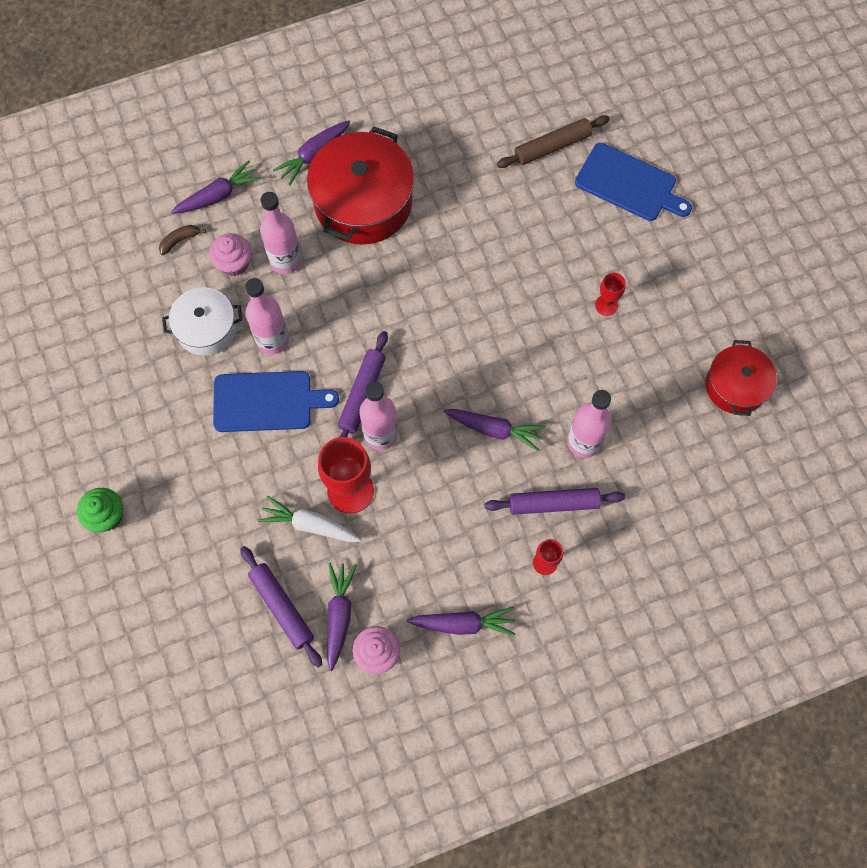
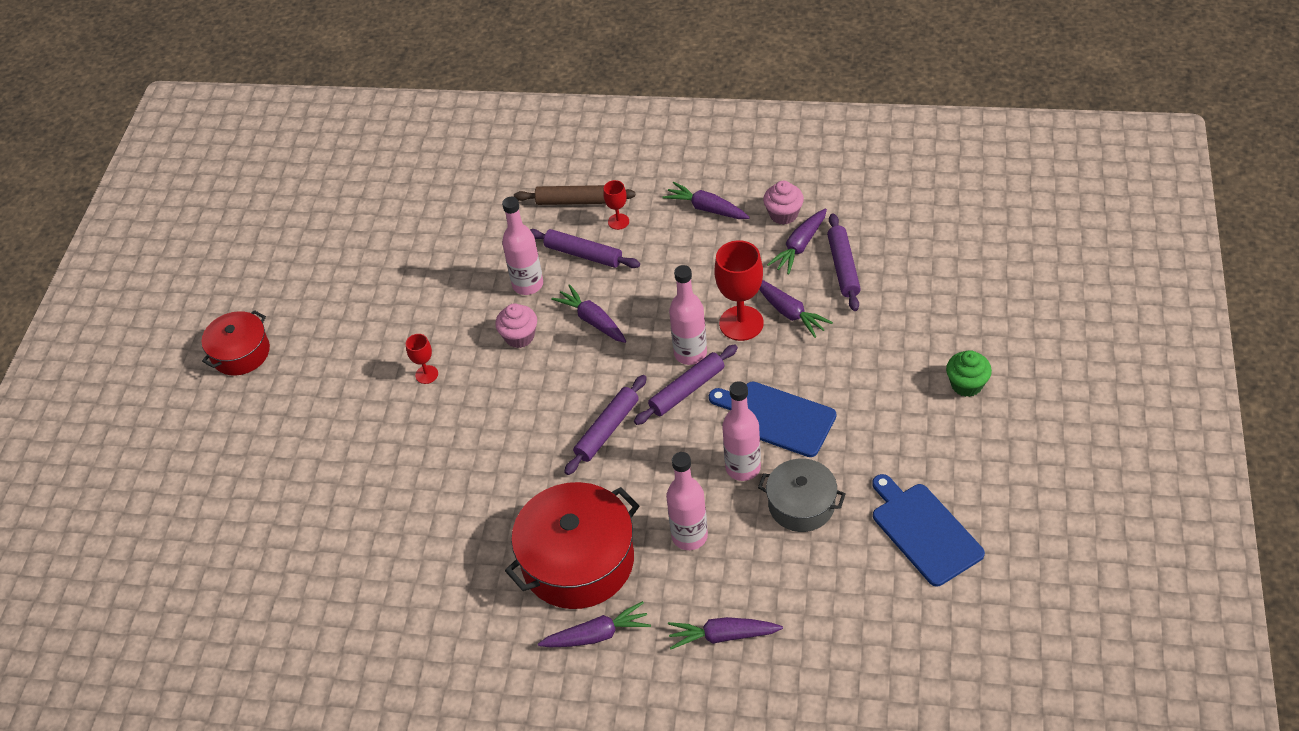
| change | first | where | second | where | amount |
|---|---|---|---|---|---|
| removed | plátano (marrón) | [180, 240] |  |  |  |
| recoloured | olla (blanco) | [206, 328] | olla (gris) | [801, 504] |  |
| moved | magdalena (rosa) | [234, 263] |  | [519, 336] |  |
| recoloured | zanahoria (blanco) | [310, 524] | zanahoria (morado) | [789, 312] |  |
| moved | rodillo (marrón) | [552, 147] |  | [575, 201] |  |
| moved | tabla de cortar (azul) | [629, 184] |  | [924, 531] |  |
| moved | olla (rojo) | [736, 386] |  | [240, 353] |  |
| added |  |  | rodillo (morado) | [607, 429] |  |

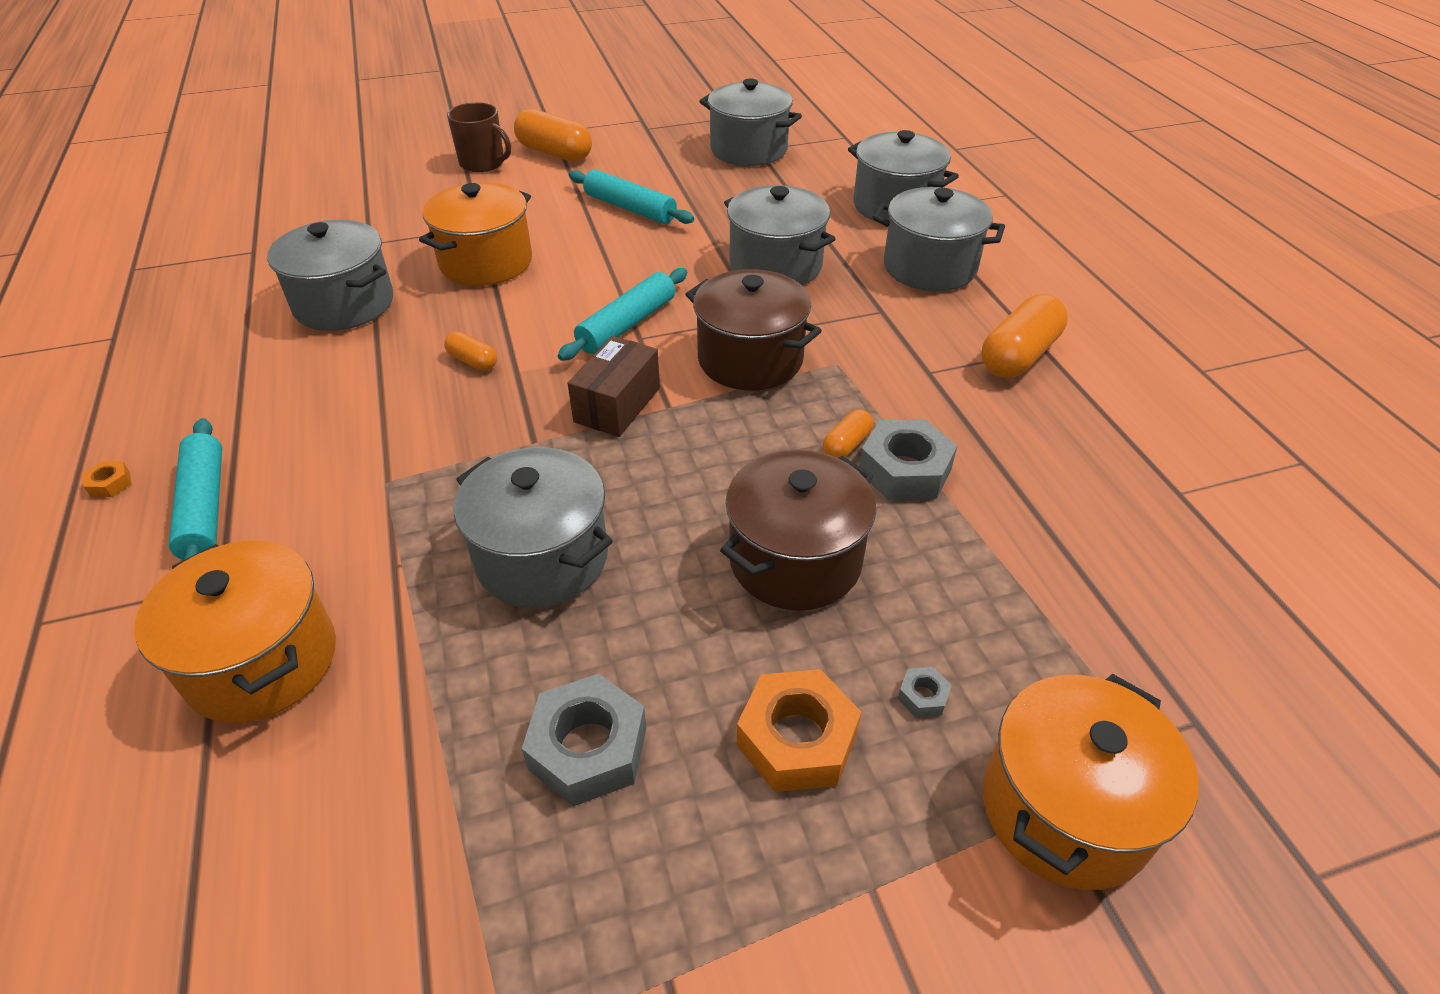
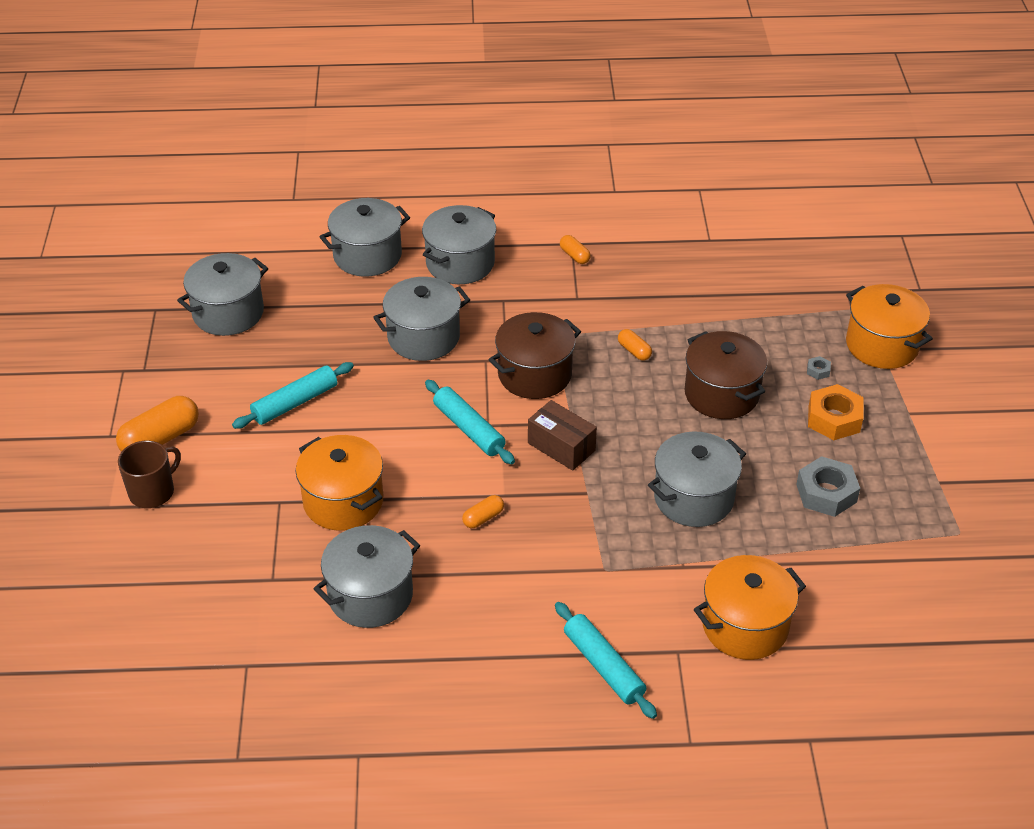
| change | first | where | second | where | amount |
|---|---|---|---|---|---|
| removed | tuerca (naranja) | [110, 484] |  |  |  |
| turned | rodillo (turquesa) | [204, 508] |  | [603, 666] | 60 degrees clockwise |
| removed | tuerca (gris) | [905, 470] |  |  |  |
| resized | cápsula (naranja) | [1019, 356] |  | [574, 256] | x0.52 |

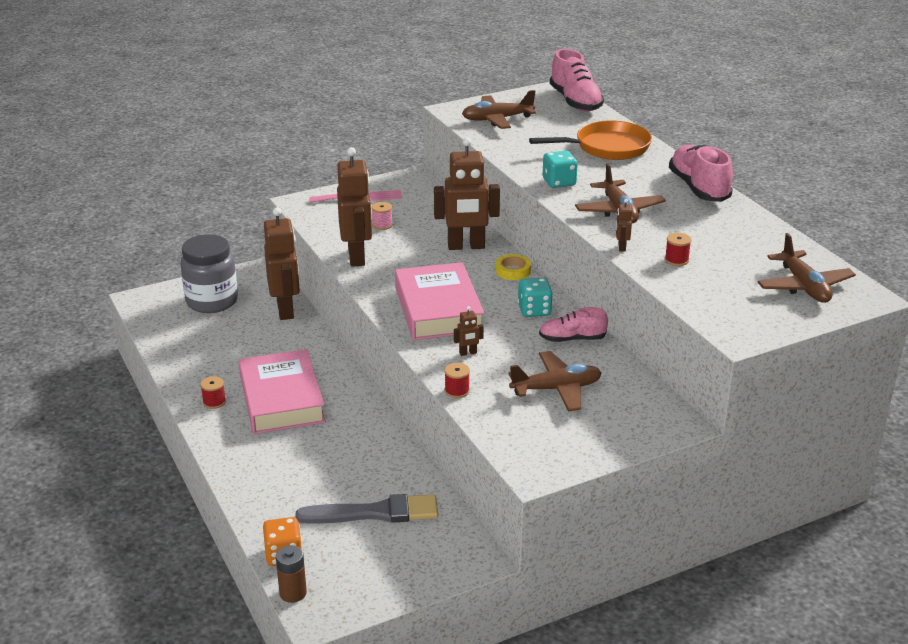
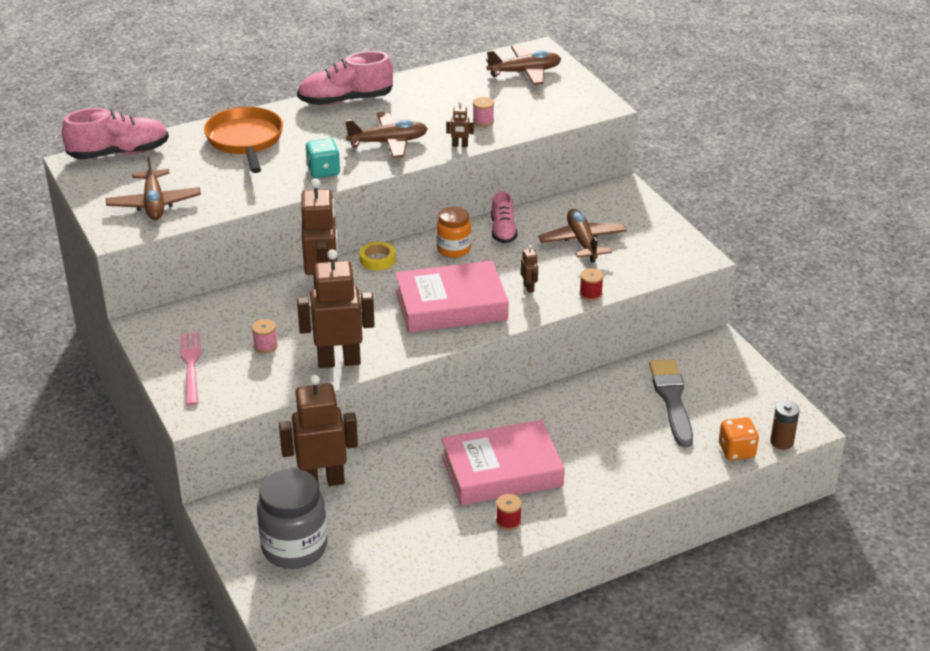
| change | first | where | second | where | amount |
|---|---|---|---|---|---|
| replaced | dado (turquesa) | [534, 310] | tarro (naranja) | [453, 249] |  |
| recoloured | carrete (rojo) | [676, 260] | carrete (rosa) | [483, 121] |  |

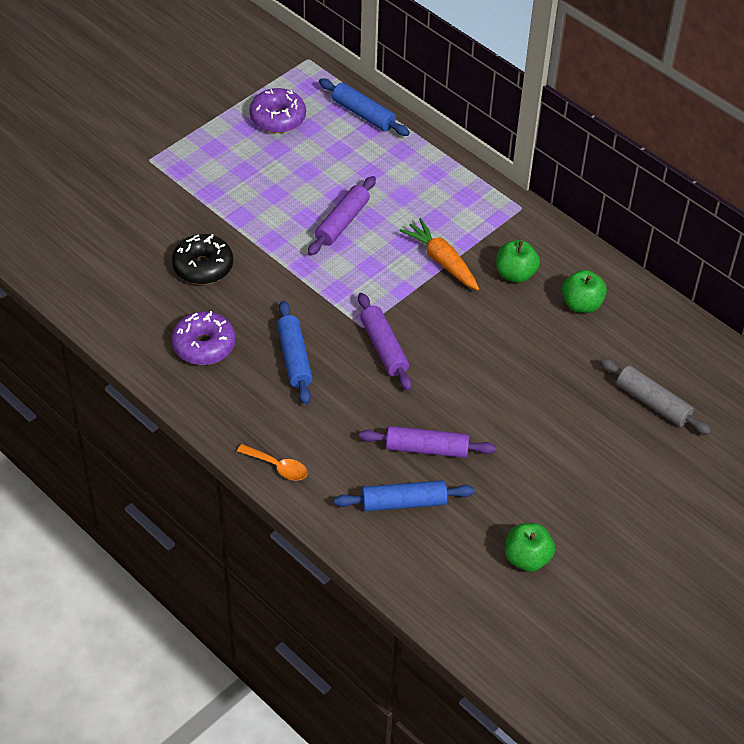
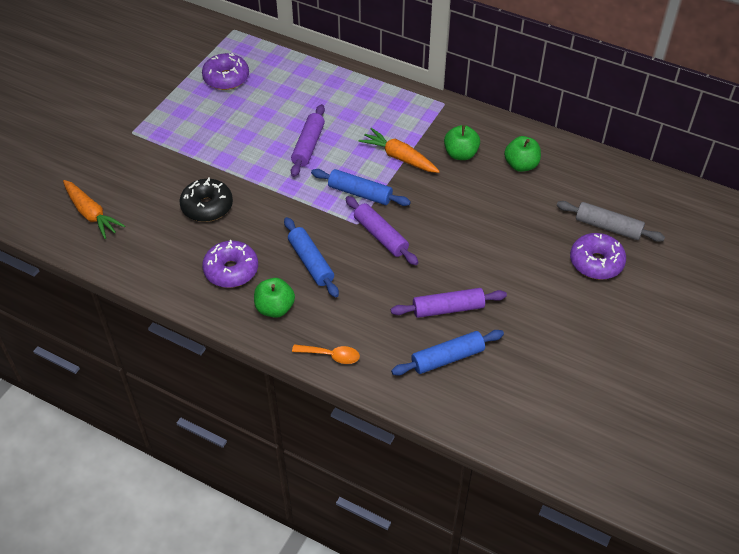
| change | first | where | second | where | amount |
|---|---|---|---|---|---|
| moved | rodillo (azul) | [363, 114] |  | [360, 193] |  |
| moved | manzana (verde) | [527, 558] |  | [275, 308] |  |
| added |  |  | zanahoria (naranja) | [91, 214] |  |
| added |  |  | rosquilla (morado) | [596, 262] |  |

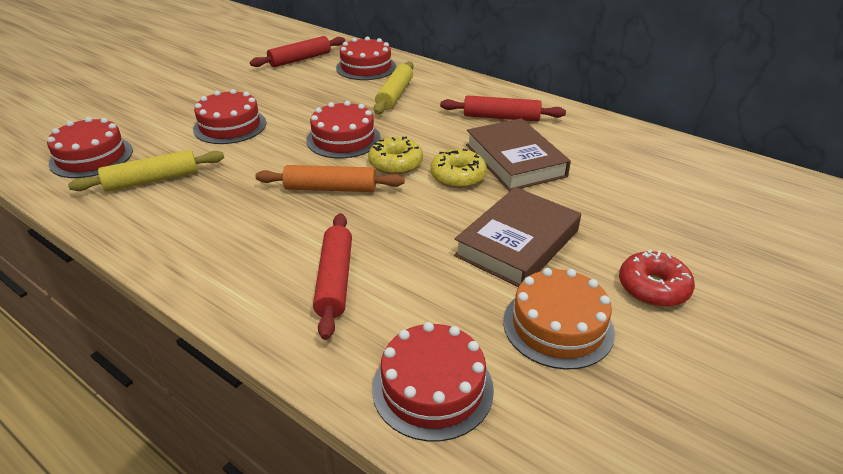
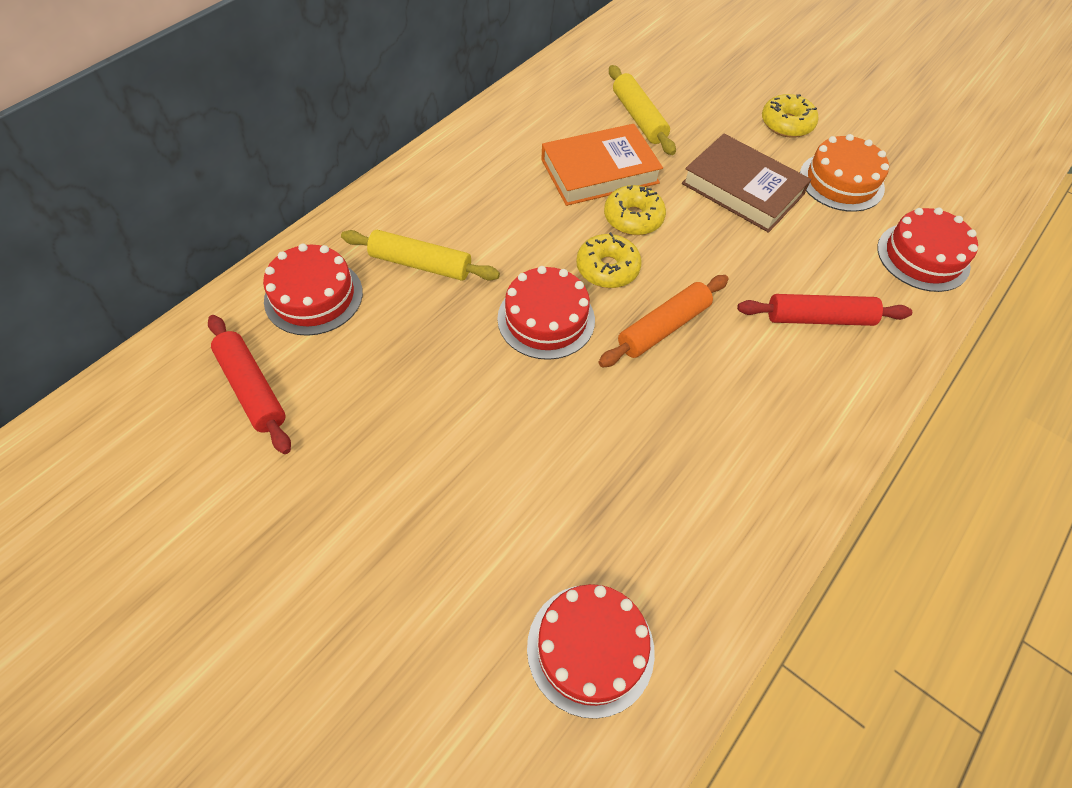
| change | first | where | second | where | amount |
|---|---|---|---|---|---|
| moved | rodillo (amarillo) | [152, 180] |  | [638, 118] |  |
| removed | tarta (rojo) | [230, 126] |  |  |  |
| turned | rodillo (naranja) | [331, 188] |  | [663, 328] | 45 degrees clockwise |
| removed | rodillo (rojo) | [501, 117] |  |  |  |
| recoloured | libro (marrón) | [515, 160] | libro (naranja) | [599, 171] |  |
| recoloured | rosquilla (rojo) | [653, 288] | rosquilla (amarillo) | [786, 124] |  |

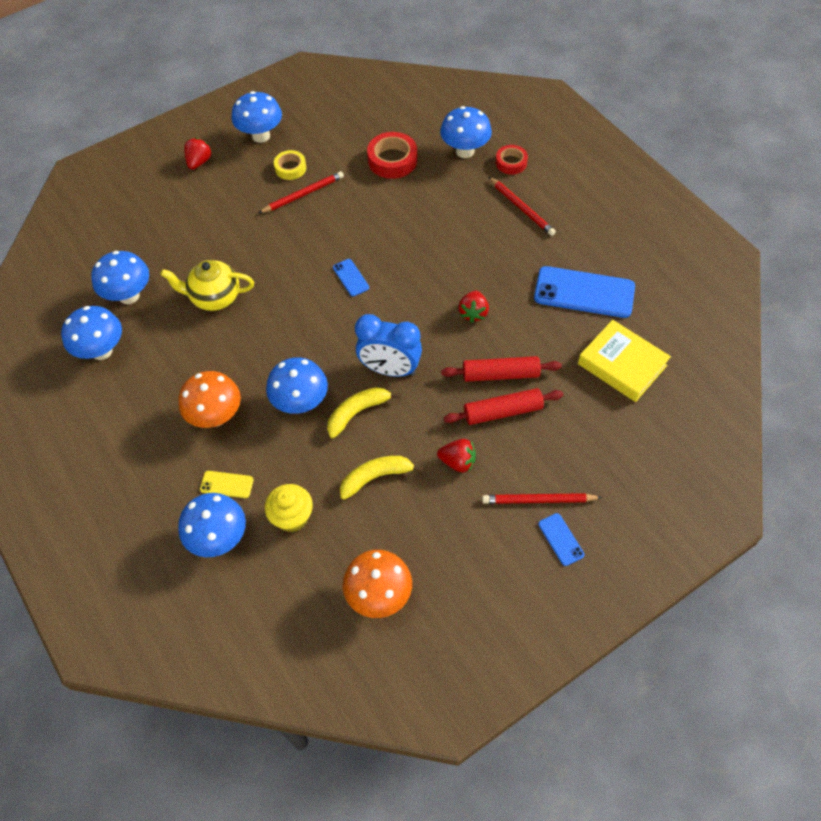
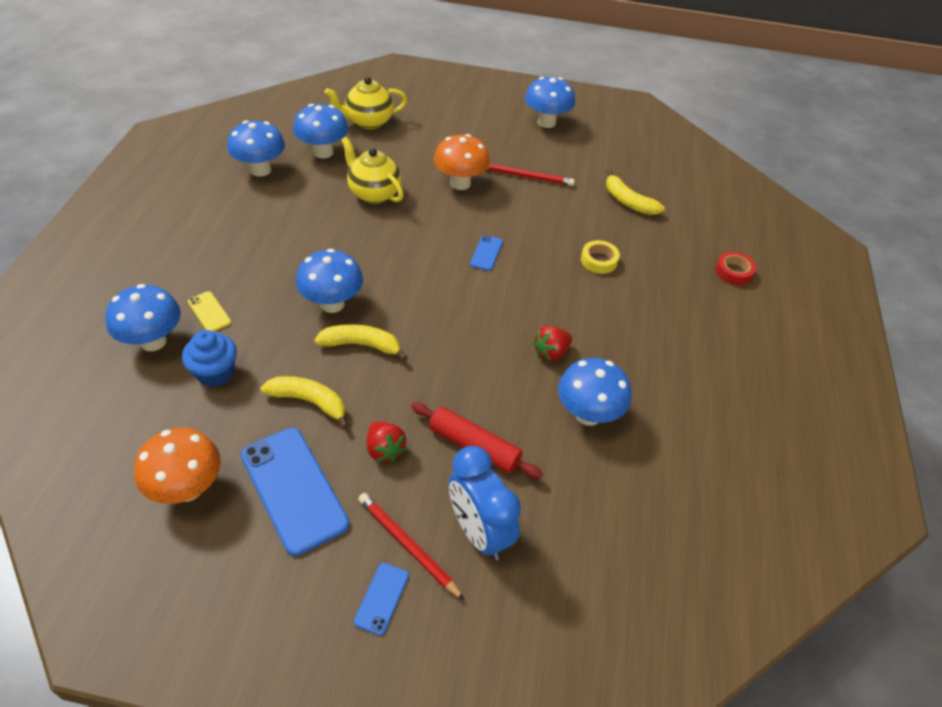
| change | first | where | second | where | amount |
|---|---|---|---|---|---|
| moved | seta (naranja) | [216, 416] |  | [460, 183] |  |
| removed | fresa (rojo) | [199, 162] |  |  |  |
| recoloured | magdalena (amarillo) | [292, 517] | magdalena (azul) | [215, 373] |  |
| moved | cinta adhesiva (amarillo) | [290, 168] |  | [599, 260] |  |
| moved | despertador (azul) | [390, 369] |  | [479, 531] |  |
| replaced | cinta adhesiva (rojo) | [392, 160] | plátano (amarillo) | [628, 202] |  |
| moved | seta (azul) | [465, 151] |  | [588, 414] |  |
| removed | rodillo (rojo) | [500, 374] |  |  |  |
| removed | lápiz (rojo) | [521, 208] |  |  |  |
| moved | móvil (azul) | [584, 292] |  | [294, 489] |  |
| removed | libro (amarillo) | [622, 364] |  |  |  |
| added |  |  | tetera (amarillo) | [368, 122] |  |

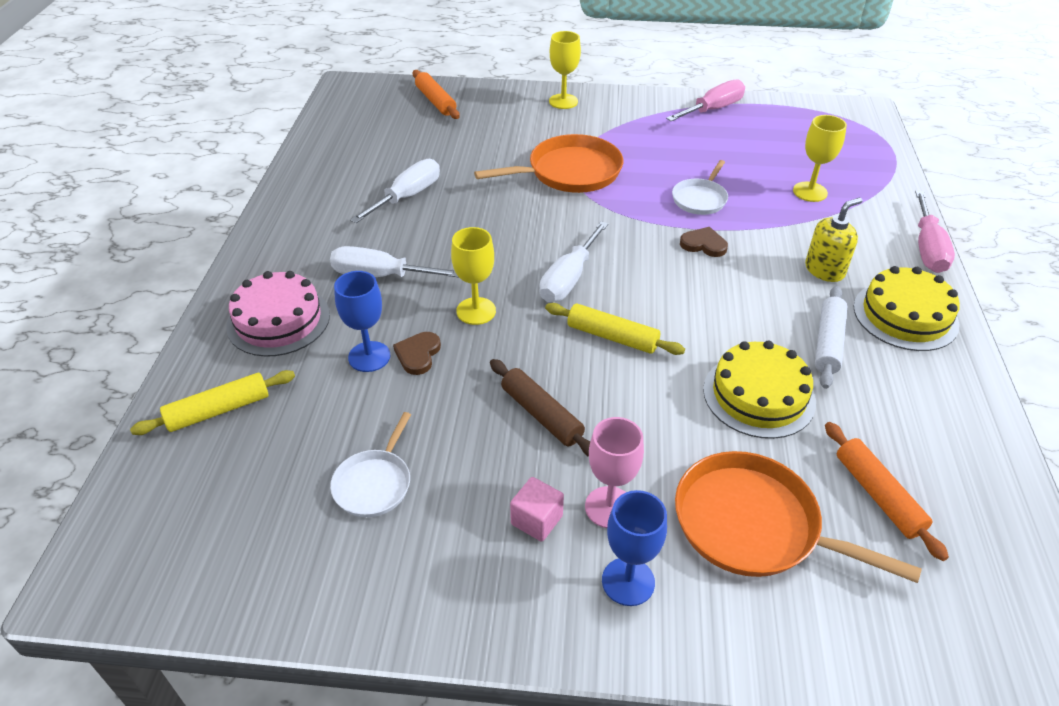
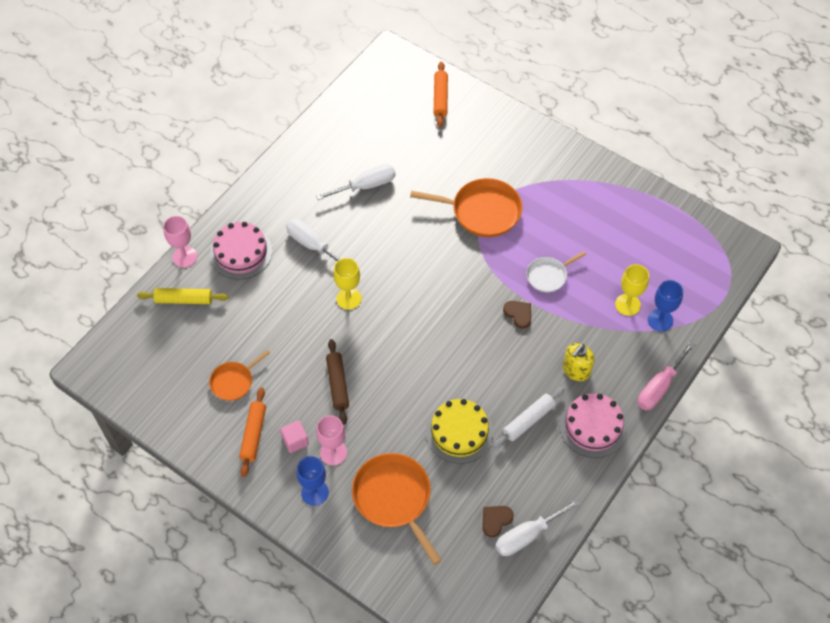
| change | first | where | second | where | amount |
|---|---|---|---|---|---|
| recoloured | sartén (blanco) | [374, 484] | sartén (naranja) | [234, 381] |  |
| moved | copa (azul) | [369, 356] |  | [660, 320] |  |
| moved | corazón (marrón) | [418, 354] |  | [495, 520] |  |
| moved | destornillador (blanco) | [569, 279] |  | [527, 535] |  |
| removed | rodillo (amarillo) | [612, 337] |  |  |  |
| removed | copa (amarillo) | [563, 101] |  |  |  |
| removed | destornillador (rosa) | [713, 109] |  |  |  |
| turned | dispensador de jabón (amarillo) | [824, 270] |  | [576, 370] | 135 degrees clockwise |
| moved | rodillo (naranja) | [878, 495] |  | [253, 434] |  |
| recoloured | tarta (amarillo) | [905, 315] | tarta (rosa) | [593, 426] |  |
| added |  |  | copa (rosa) | [184, 257] |  |

